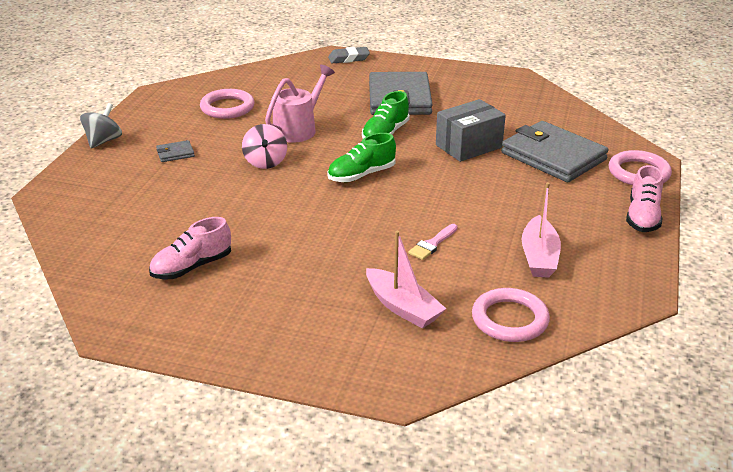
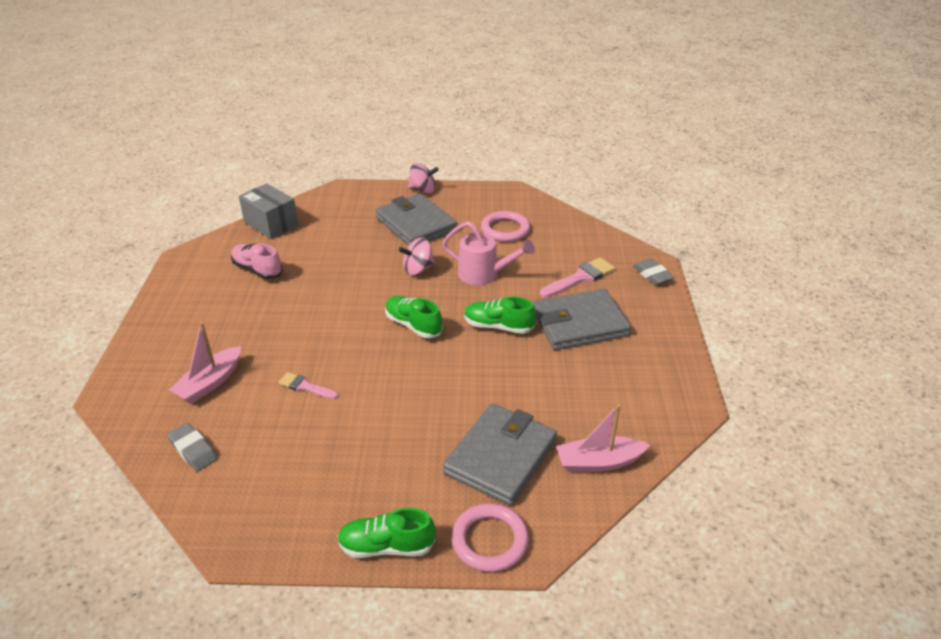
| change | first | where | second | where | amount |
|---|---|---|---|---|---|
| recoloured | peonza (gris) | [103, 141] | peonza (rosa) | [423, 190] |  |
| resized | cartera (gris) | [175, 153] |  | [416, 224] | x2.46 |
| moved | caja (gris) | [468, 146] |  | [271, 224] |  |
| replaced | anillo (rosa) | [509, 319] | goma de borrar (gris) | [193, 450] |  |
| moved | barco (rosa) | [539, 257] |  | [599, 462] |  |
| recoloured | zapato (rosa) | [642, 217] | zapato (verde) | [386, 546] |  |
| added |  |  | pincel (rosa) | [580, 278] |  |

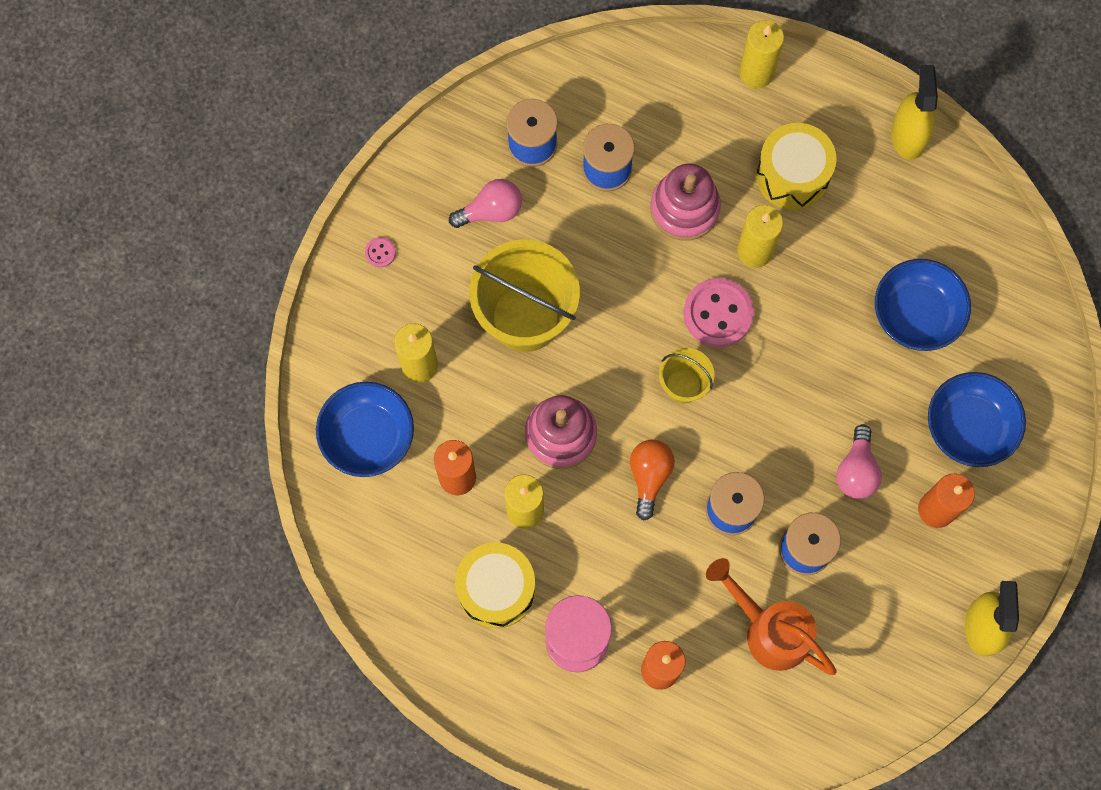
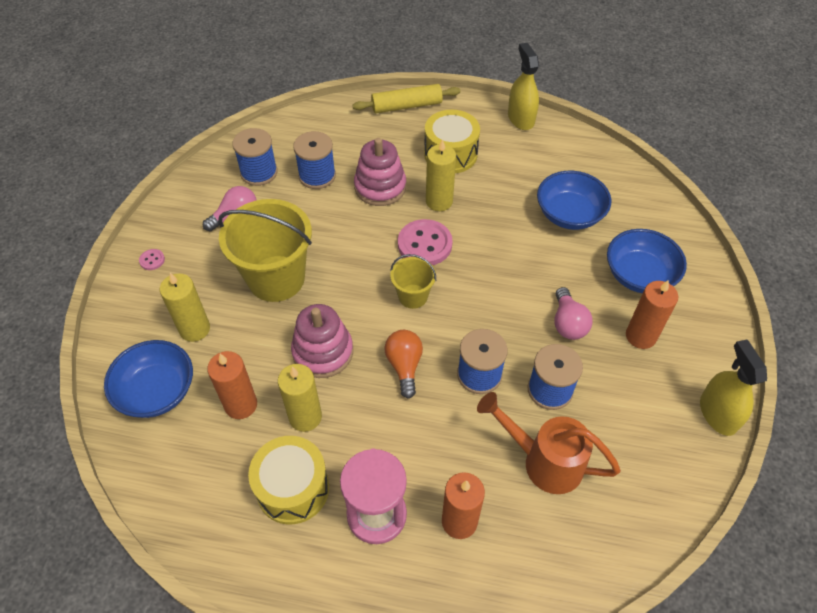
| change | first | where | second | where | amount |
|---|---|---|---|---|---|
| replaced | vela (amarillo) | [756, 73] | rodillo (amarillo) | [406, 106] |  |

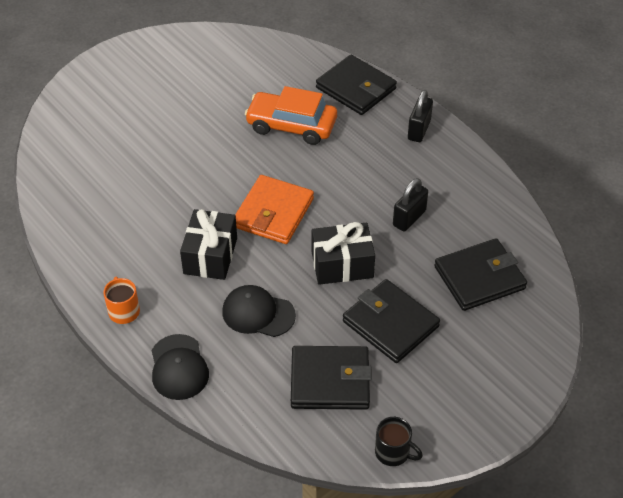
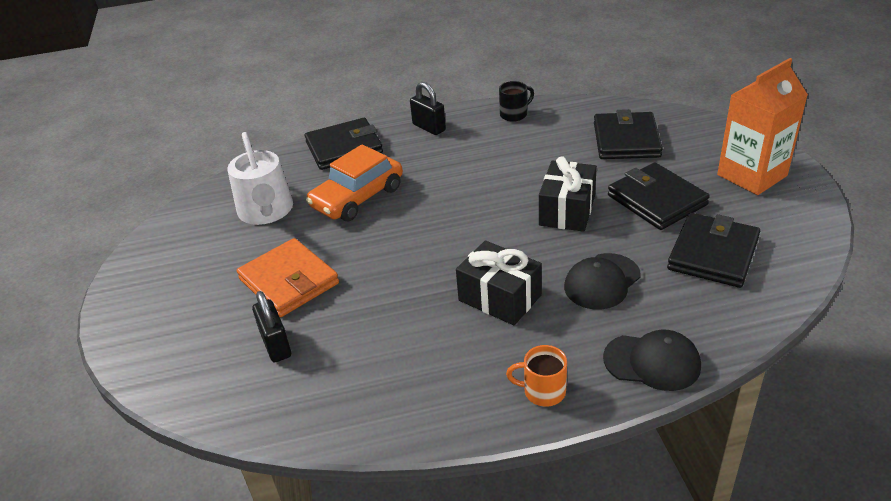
| change | first | where | second | where | amount |
|---|---|---|---|---|---|
| moved | cartera (naranja) | [273, 213] |  | [289, 281] |  |
| turned | cartera (negro) | [390, 324] |  | [656, 200] | 75 degrees clockwise |
| moved | taza (negro) | [393, 452] |  | [514, 114] |  |
| moved | candado (negro) | [409, 218] |  | [276, 345] |  |
| added |  |  | regadera (blanco) | [266, 211] |  |
| added |  |  | cartón de leche (naranja) | [752, 175] |  |

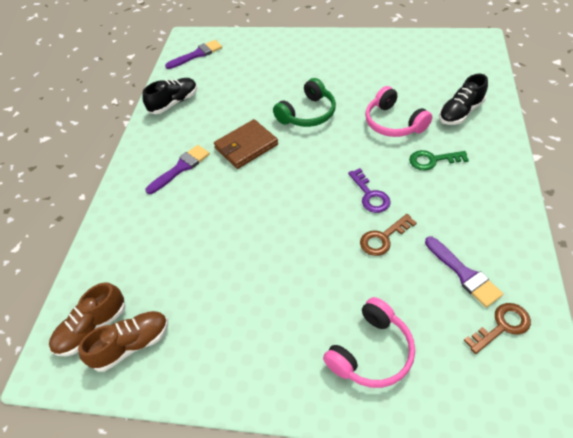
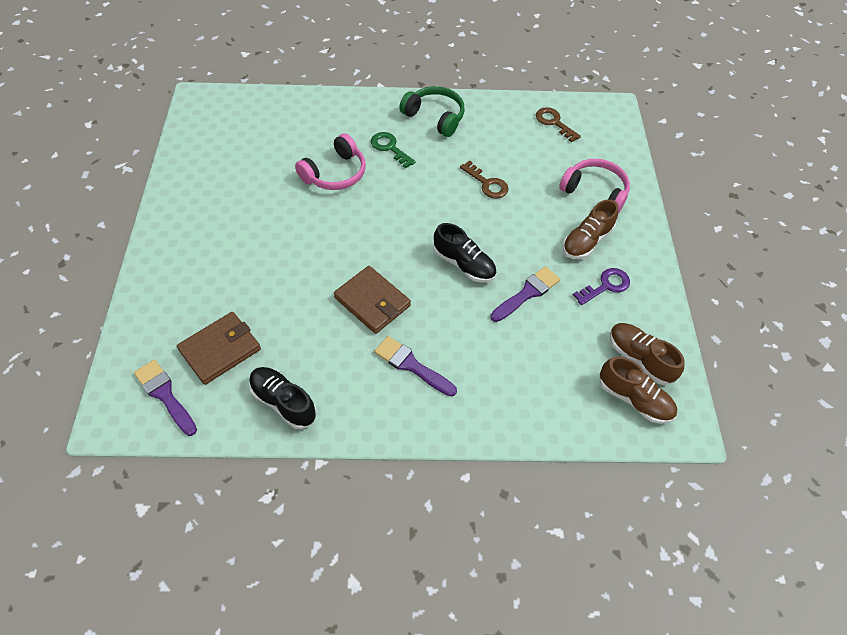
| change | first | where | second | where | amount |
|---|---|---|---|---|---|
| moved | auriculares (verde) | [308, 114] |  | [435, 117] |  |
| moved | llave (morado) | [370, 195] |  | [606, 285] |  |
| turned | llave (verde) | [432, 160] |  | [389, 148] | 150 degrees clockwise |
| moved | pincel (morado) | [464, 274] |  | [527, 293] |  |
| moved | zapato (negro) | [460, 112] |  | [464, 264] |  |
| added |  |  | cartera (marrón) | [220, 349] |  |
| added |  |  | zapato (marrón) | [586, 241] |  |

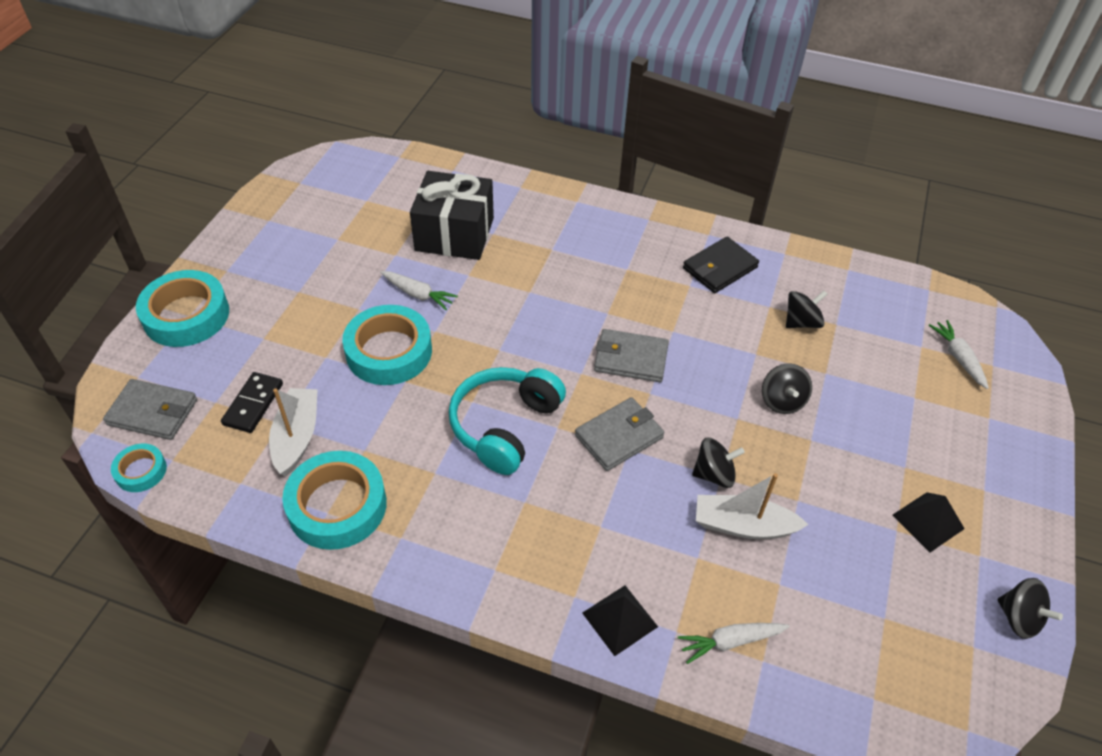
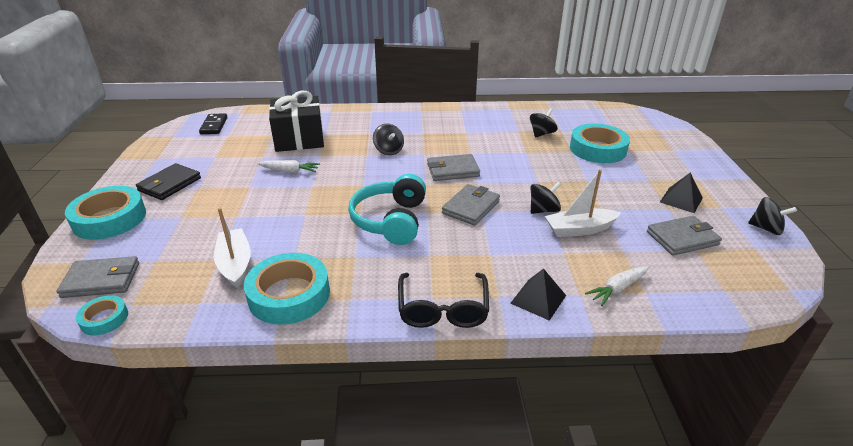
| change | first | where | second | where | amount |
|---|---|---|---|---|---|
| moved | ficha de dominó (negro) | [253, 404] |  | [214, 125] |  |
| moved | cinta adhesiva (turquesa) | [389, 351] |  | [597, 149] |  |
| moved | cartera (negro) | [719, 268] |  | [169, 184] |  |
| moved | peonza (negro) | [782, 401] |  | [388, 150] |  |
| removed | zanahoria (blanco) | [958, 358] |  |  |  |
| added |  |  | gafas (negro) | [443, 310] |  |
| added |  |  | cartera (gris) | [682, 238] |  |

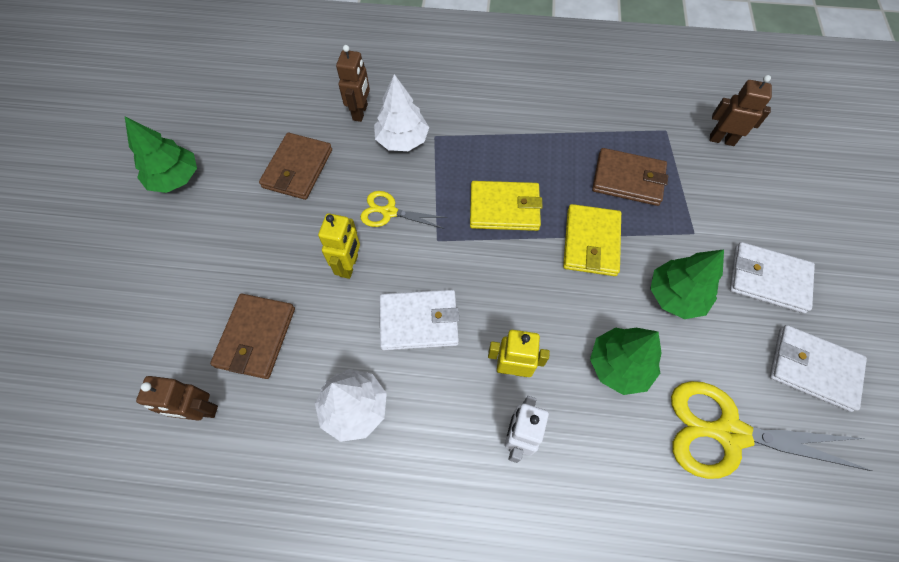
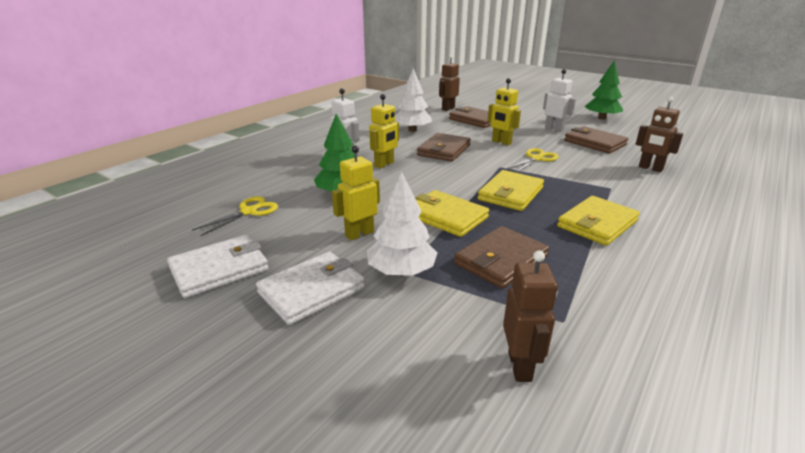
| change | first | where | second | where | amount |
|---|---|---|---|---|---|
| moved | árbol (blanco) | [402, 140] |  | [401, 271] |  |
| recoloured | cartera (blanco) | [419, 321] | cartera (marrón) | [444, 150] |  |
| replaced | árbol (verde) | [675, 296] | robot (amarillo) | [359, 234] |  |
| resized | tijeras (amarillo) | [728, 433] |  | [249, 211] | x0.55 |
| turned | robot (marrón) | [721, 140] |  | [520, 366] | 45 degrees counterclockwise |
| added |  |  | robot (blanco) | [554, 129] |  |
| added |  |  | cartera (amarillo) | [597, 224] |  |

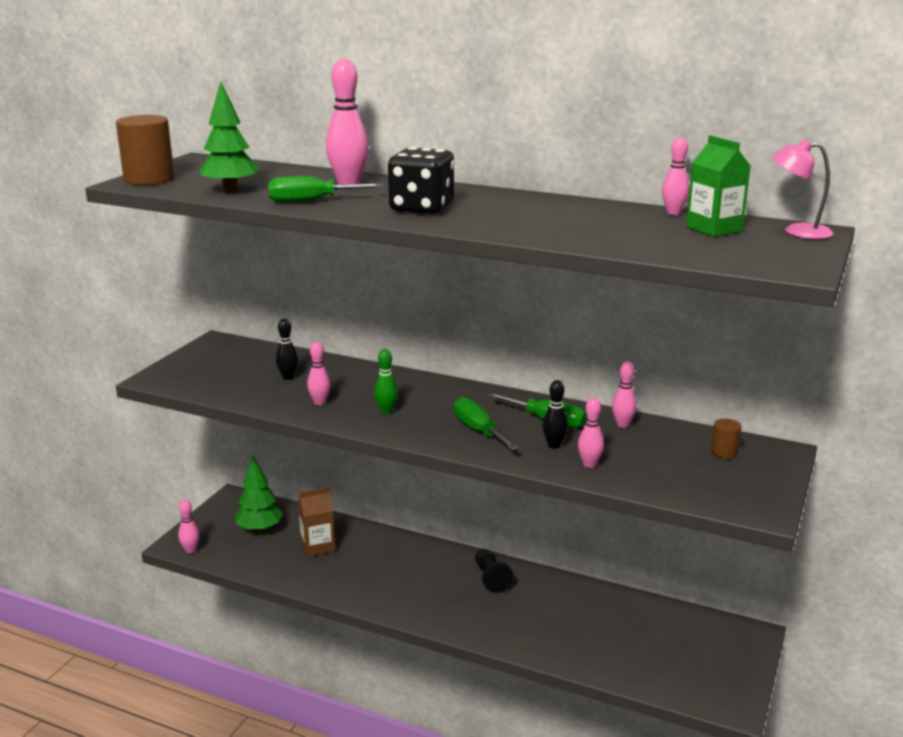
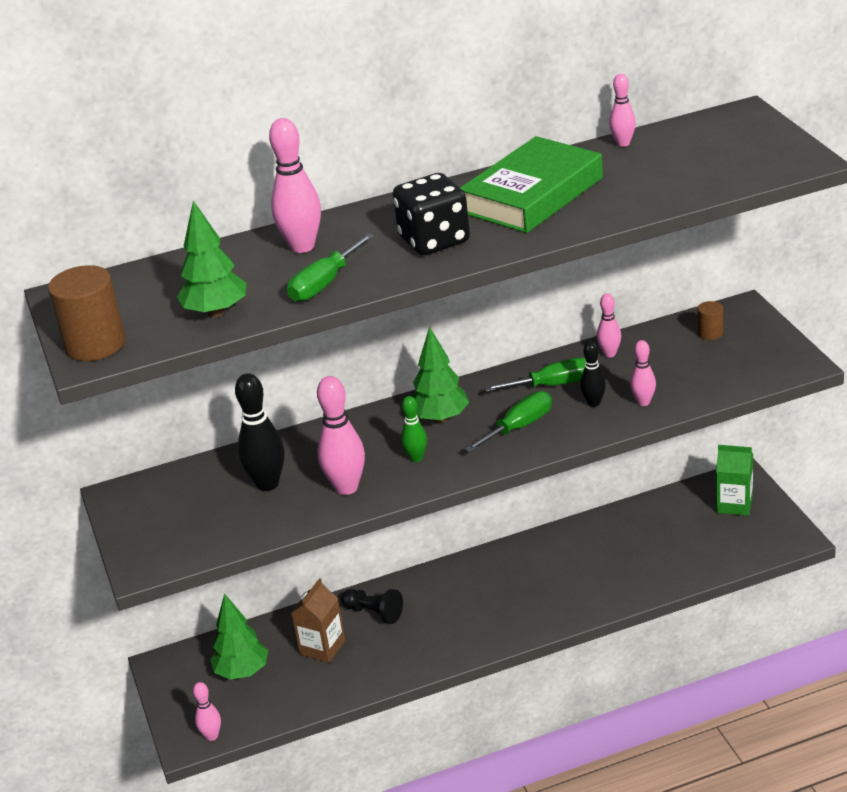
| change | first | where | second | where | amount |
|---|---|---|---|---|---|
| resized | bolo (negro) | [288, 377] |  | [267, 484] | x1.75 |
| resized | bolo (rosa) | [320, 403] |  | [346, 487] | x1.75 |
| turned | destornillador (verde) | [478, 431] |  | [519, 427] | 120 degrees clockwise |
| moved | peón (negro) | [491, 578] |  | [374, 613] |  |
| moved | cartón de leche (verde) | [713, 229] |  | [734, 504] |  |
| removed | lámpara (rosa) | [797, 231] |  |  |  |
| added |  |  | árbol (verde) | [440, 418] |  |
| added |  |  | libro (verde) | [532, 195] |  |

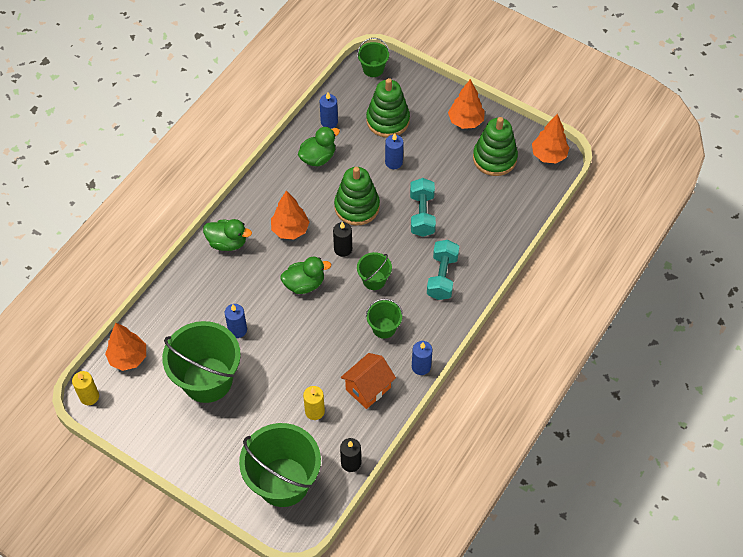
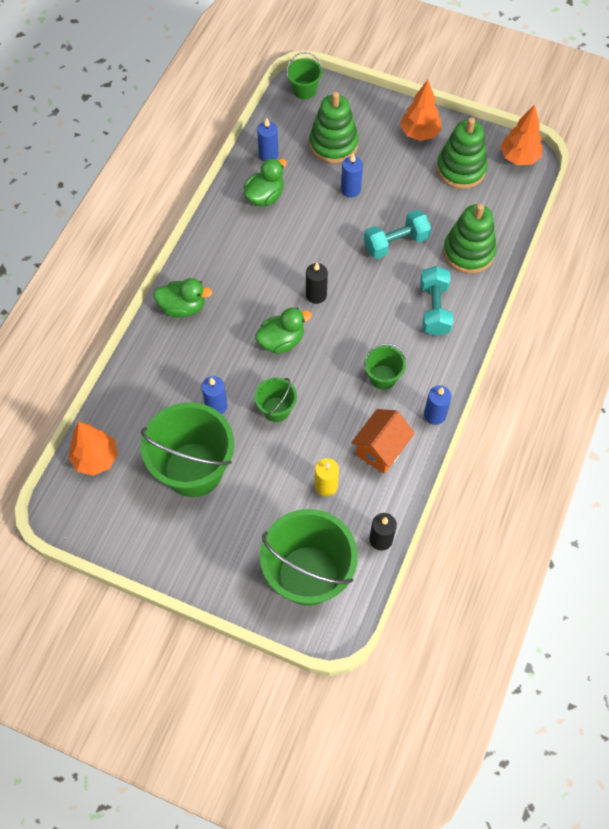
| change | first | where | second | where | amount |
|---|---|---|---|---|---|
| removed | vela (amarillo) | [89, 396] |  |  |  |
| removed | árbol (naranja) | [290, 230] |  |  |  |
| moved | juguete apilable (verde) | [357, 207] |  | [468, 252] |  |
| moved | balde (verde) | [374, 280] |  | [276, 409] |  |
| turned | mancuerna (turquesa) | [422, 214] |  | [395, 243] | 75 degrees clockwise |

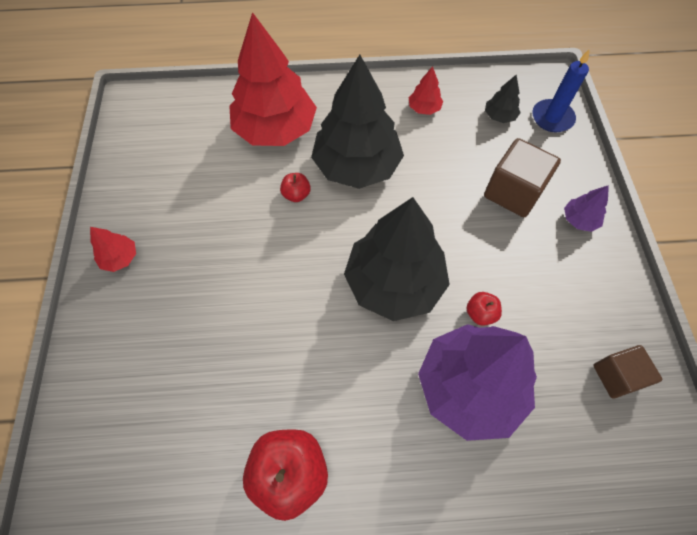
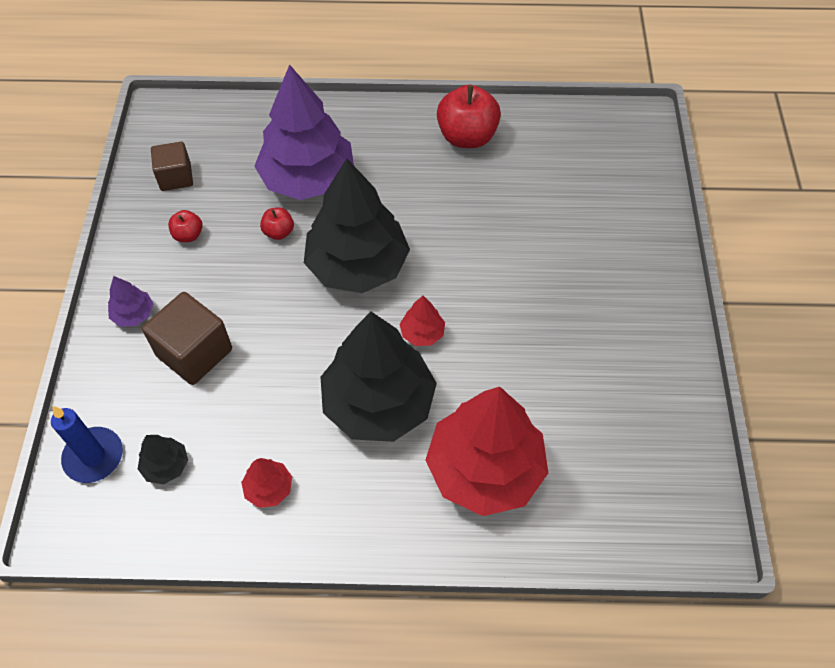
| change | first | where | second | where | amount |
|---|---|---|---|---|---|
| moved | árbol (rojo) | [120, 258] |  | [422, 333] |  |
| moved | manzana (rojo) | [296, 195] |  | [188, 235] |  |

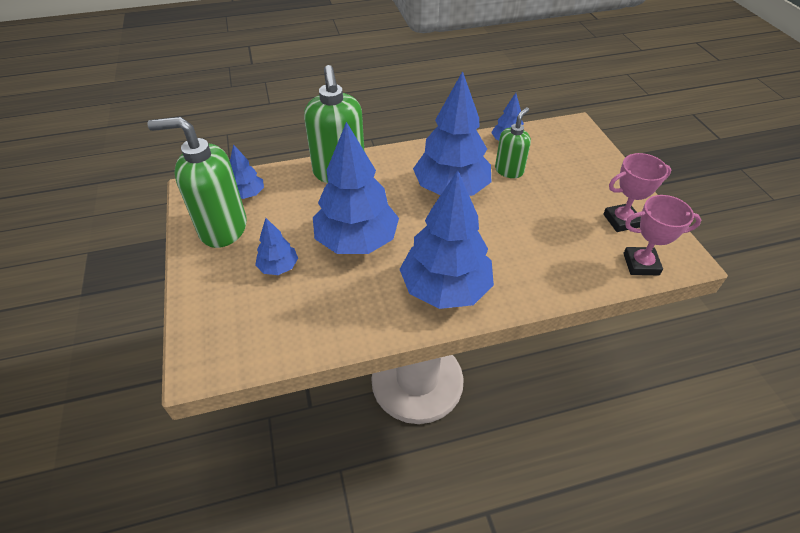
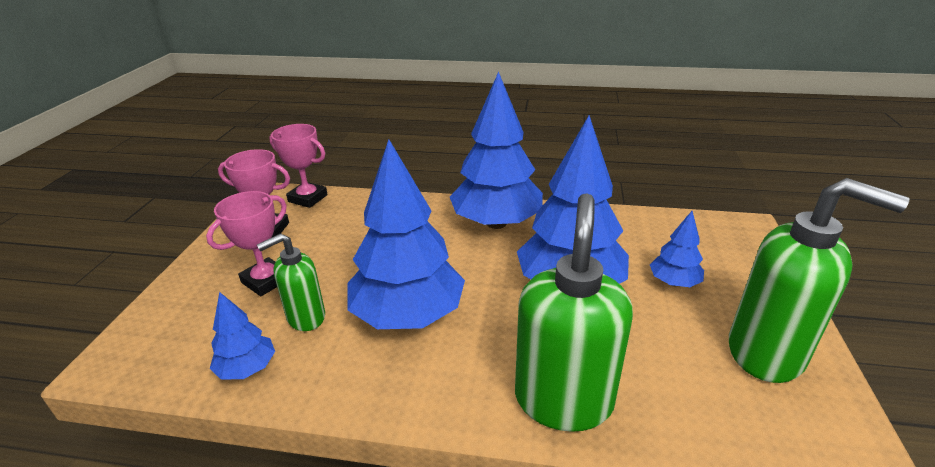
| change | first | where | second | where | amount |
|---|---|---|---|---|---|
| removed | árbol (azul) | [247, 194] |  |  |  |
| added |  |  | trofeo (rosa) | [266, 281] |  |

